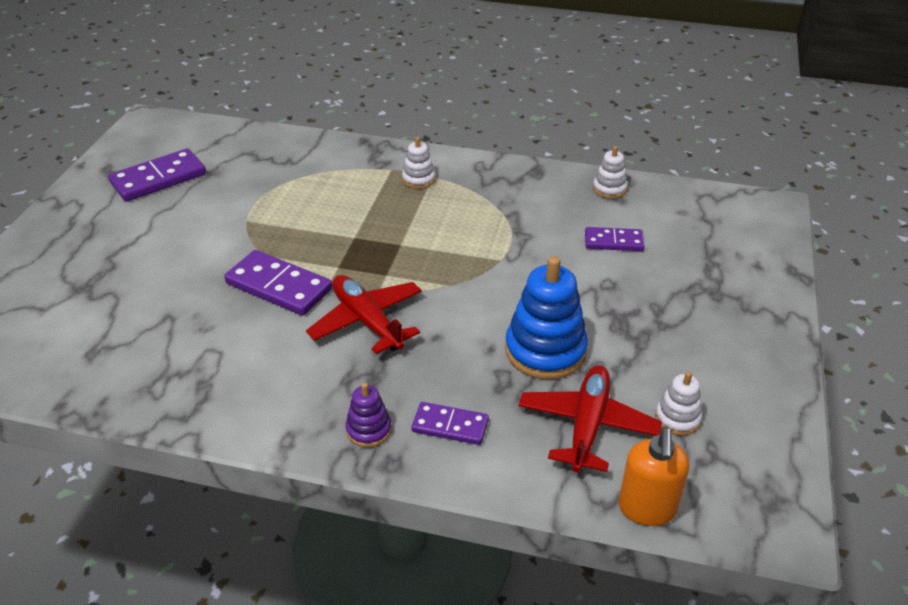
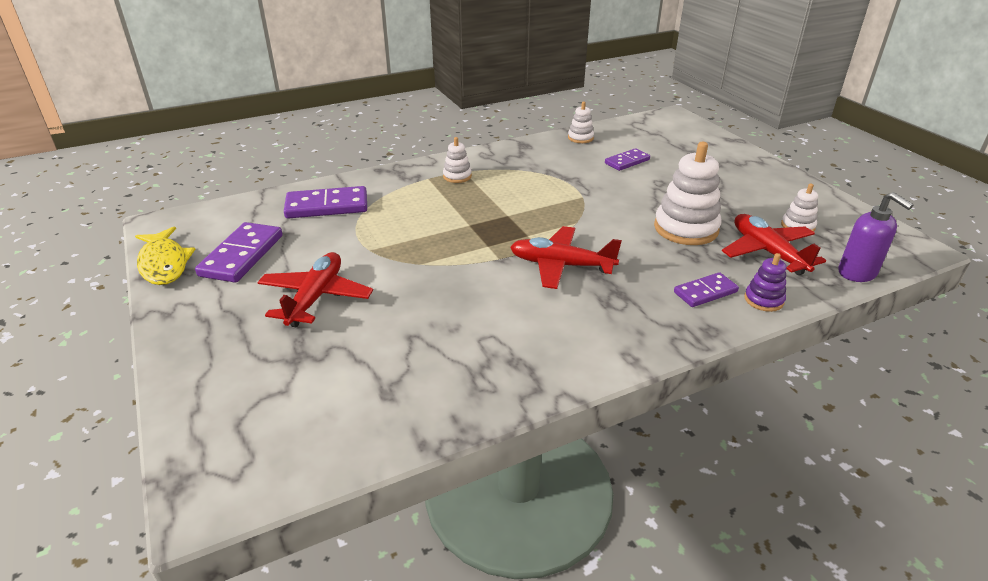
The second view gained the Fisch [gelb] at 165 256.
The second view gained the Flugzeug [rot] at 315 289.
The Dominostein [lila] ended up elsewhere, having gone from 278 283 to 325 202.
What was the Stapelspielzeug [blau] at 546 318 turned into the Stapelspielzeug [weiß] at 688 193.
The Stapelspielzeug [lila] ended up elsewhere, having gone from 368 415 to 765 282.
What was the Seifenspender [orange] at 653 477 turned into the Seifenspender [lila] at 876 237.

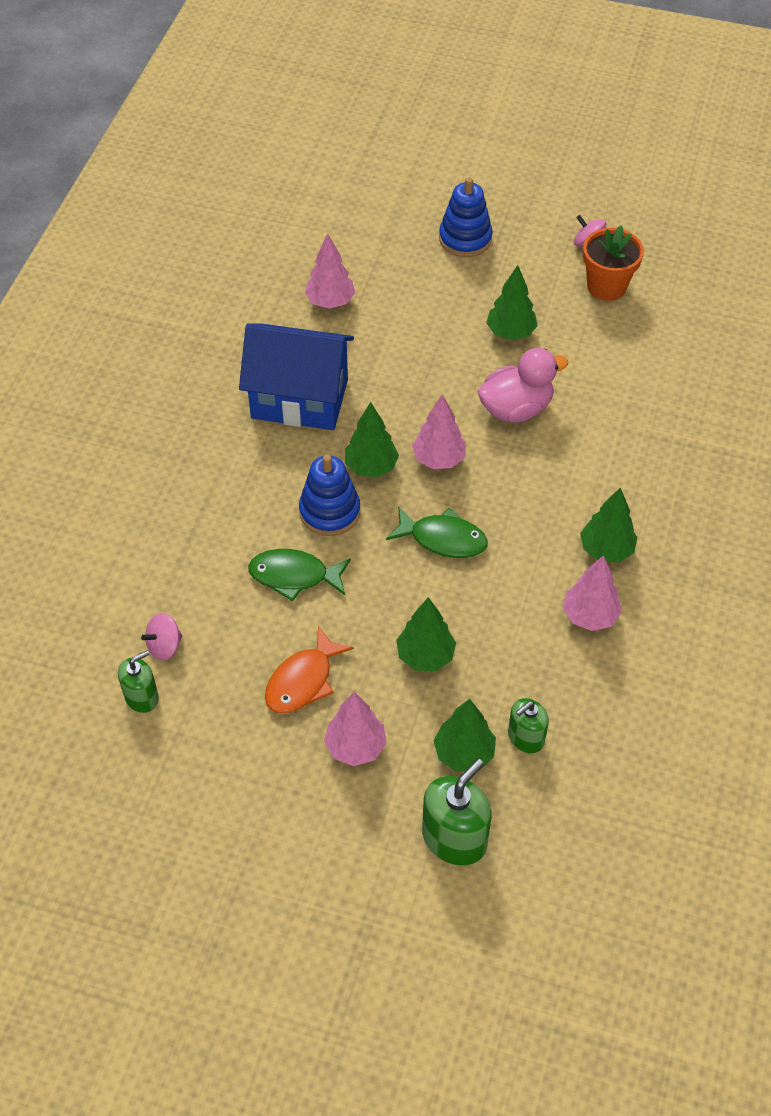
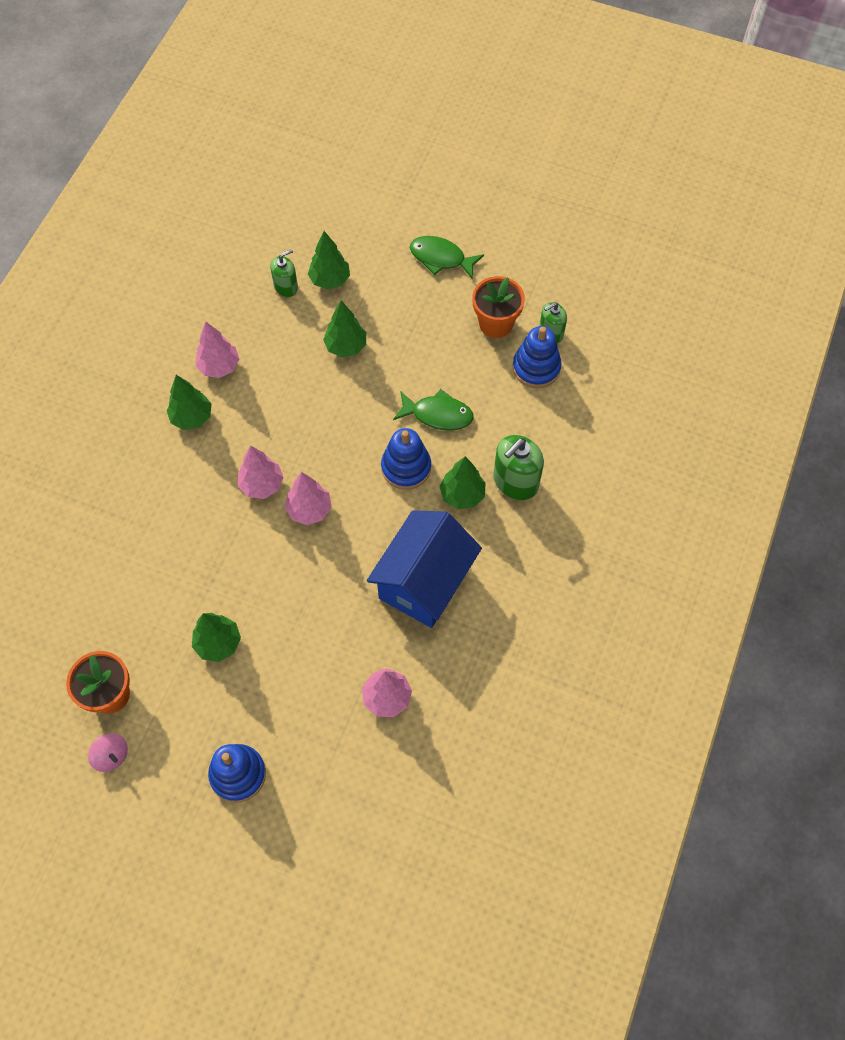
The Baum [rosa] ended up elsewhere, having gone from 355 729 to 261 472.
The Haus [blau] at 296 376 ended up facing another way, 75 degrees counterclockwise from before.
The Fisch [grün] ended up elsewhere, having gone from 437 532 to 447 257.
The Baum [grün] ended up elsewhere, having gone from 372 439 to 463 482.
The second view gained the Blumentopf [orange] at 498 307.
The Seifenspender [grün] ended up elsewhere, having gone from 457 812 to 518 467.
Where the Kreisel [rosa] stood at 162 636, the Stapelspielzeug [blau] came to stand at 537 357.
The second view lost the Fisch [orange] at 309 670.
The second view lost the Ente [rosa] at 523 385.

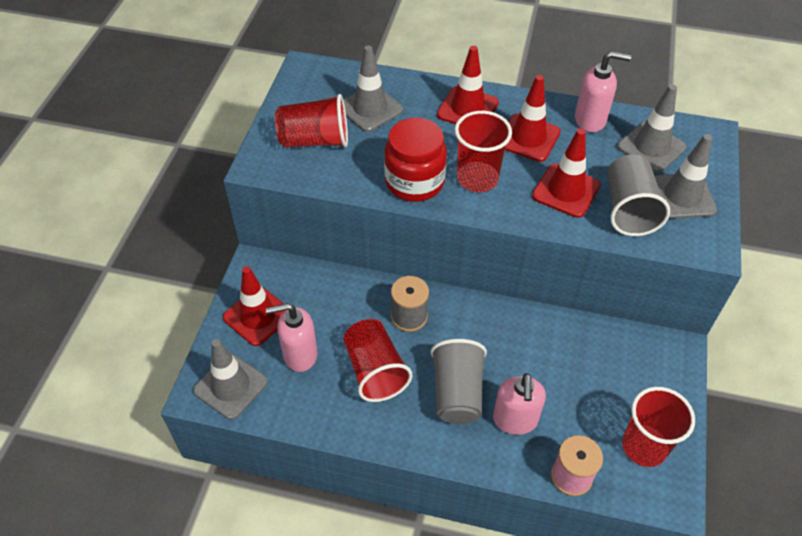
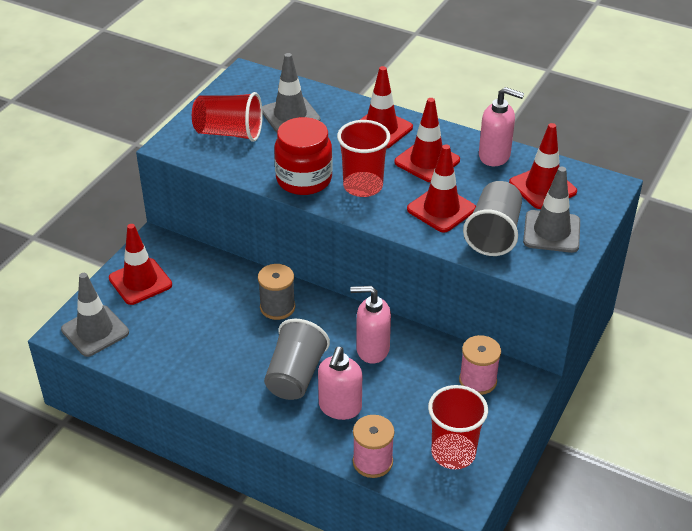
The Seifenspender [rosa] ended up elsewhere, having gone from 291 337 to 370 325.
The second view gained the Garnrolle [rosa] at 480 365.
What was the Leitkegel [grau] at 652 128 turned into the Leitkegel [rot] at 543 166.
The second view lost the Becher [rot] at 377 360.

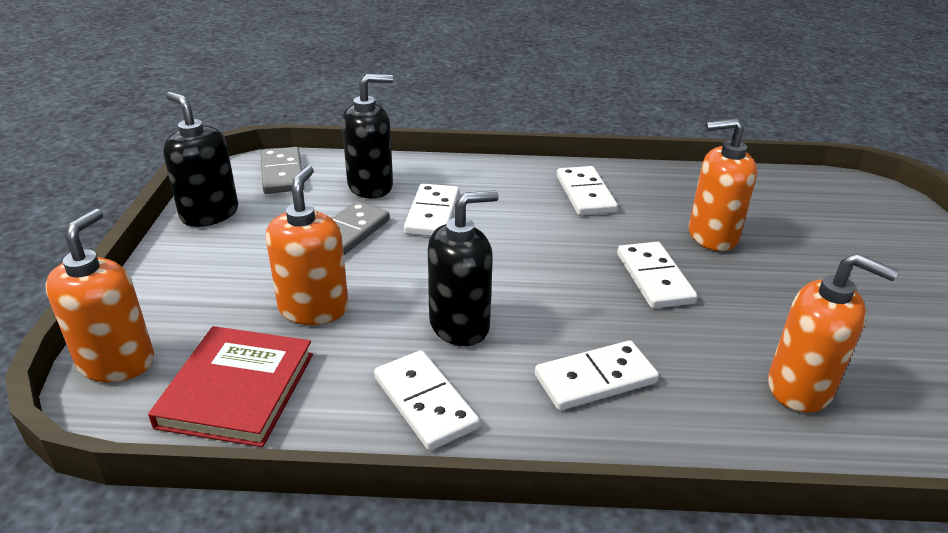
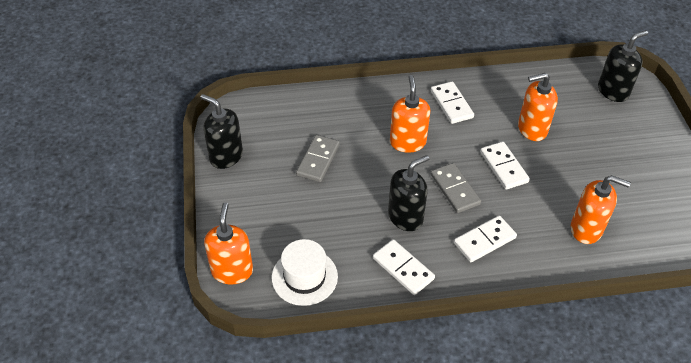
Where the Buch [rot] stood at 230 386, the Hut [weiß] came to stand at 305 272.
The Seifenspender [orange] ended up elsewhere, having gone from 307 245 to 410 114.
The Dominostein [grau] ended up elsewhere, having gone from 283 170 to 456 188.
The Seifenspender [schwarz] ended up elsewhere, having gone from 367 136 to 623 66.
The second view lost the Dominostein [weiß] at 431 209.

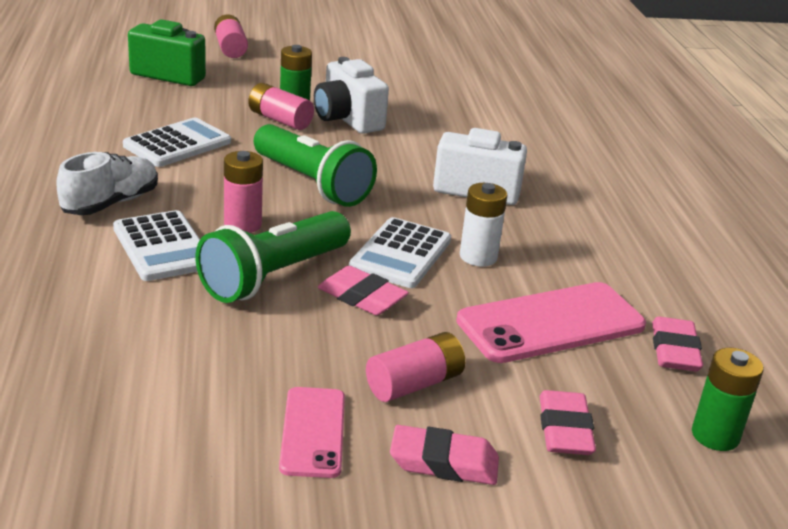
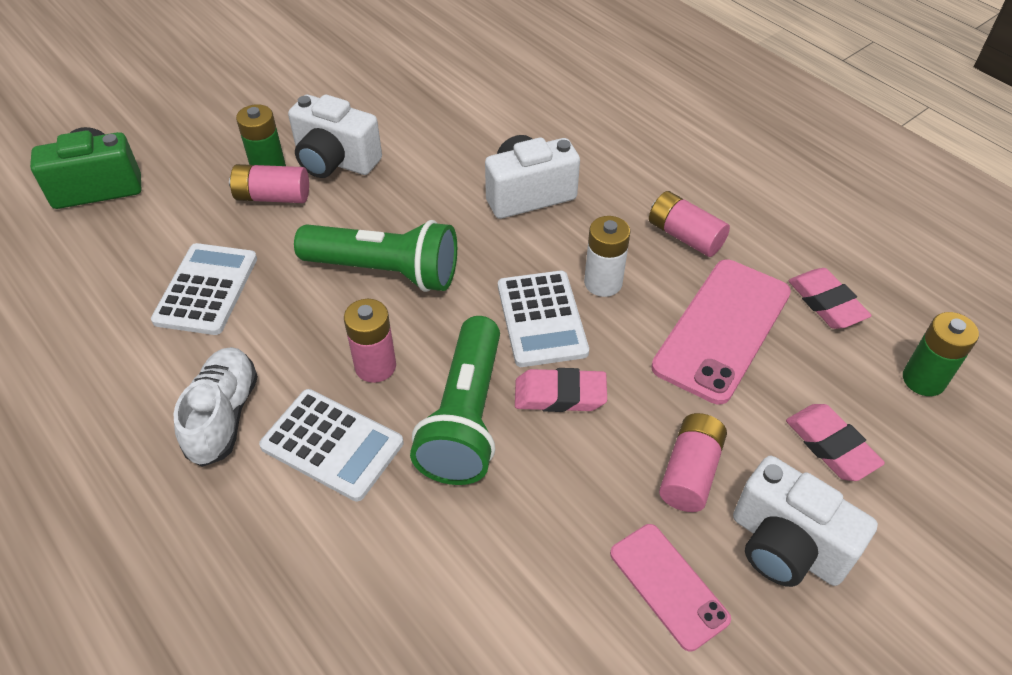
The Batterie [rosa] ended up elsewhere, having gone from 231 36 to 689 224.
Where the Radiergummi [rosa] stood at 444 455, the Kamera [weiß] came to stand at 805 521.

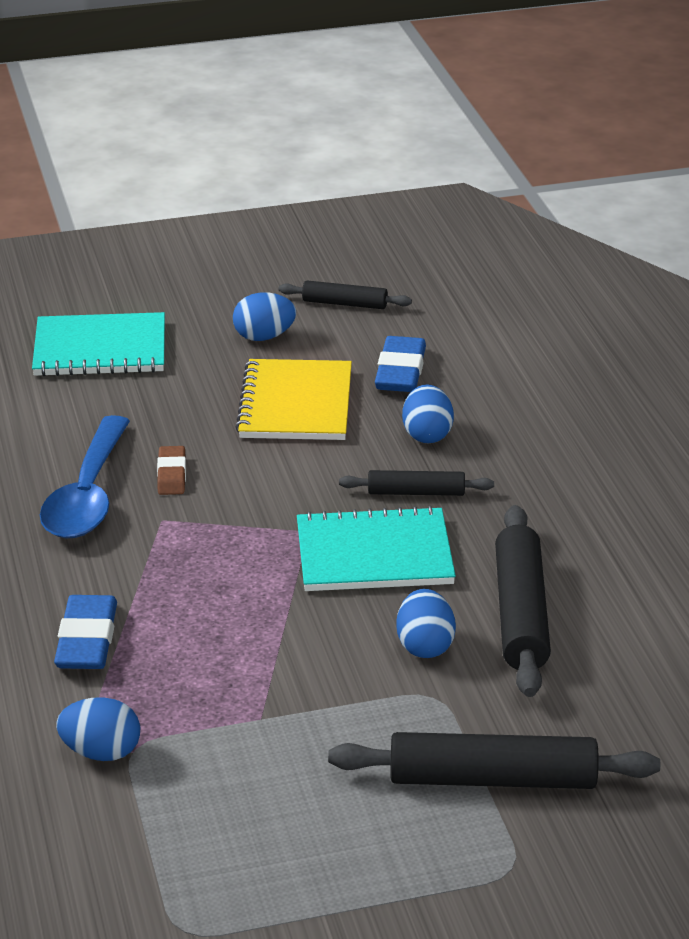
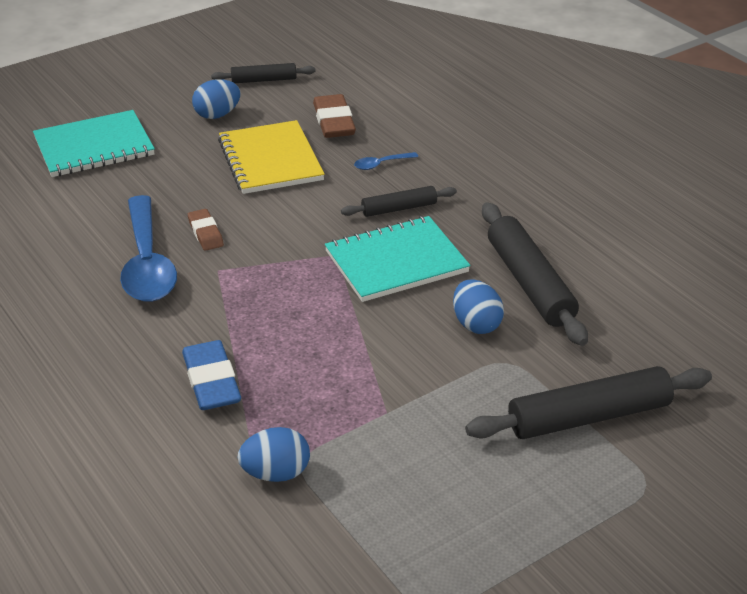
What was the Radiergummi [blau] at 400 364 turned into the Radiergummi [braun] at 334 116.
Where the Ei [blau] stood at 428 414, the Löffel [blau] came to stand at 386 161.

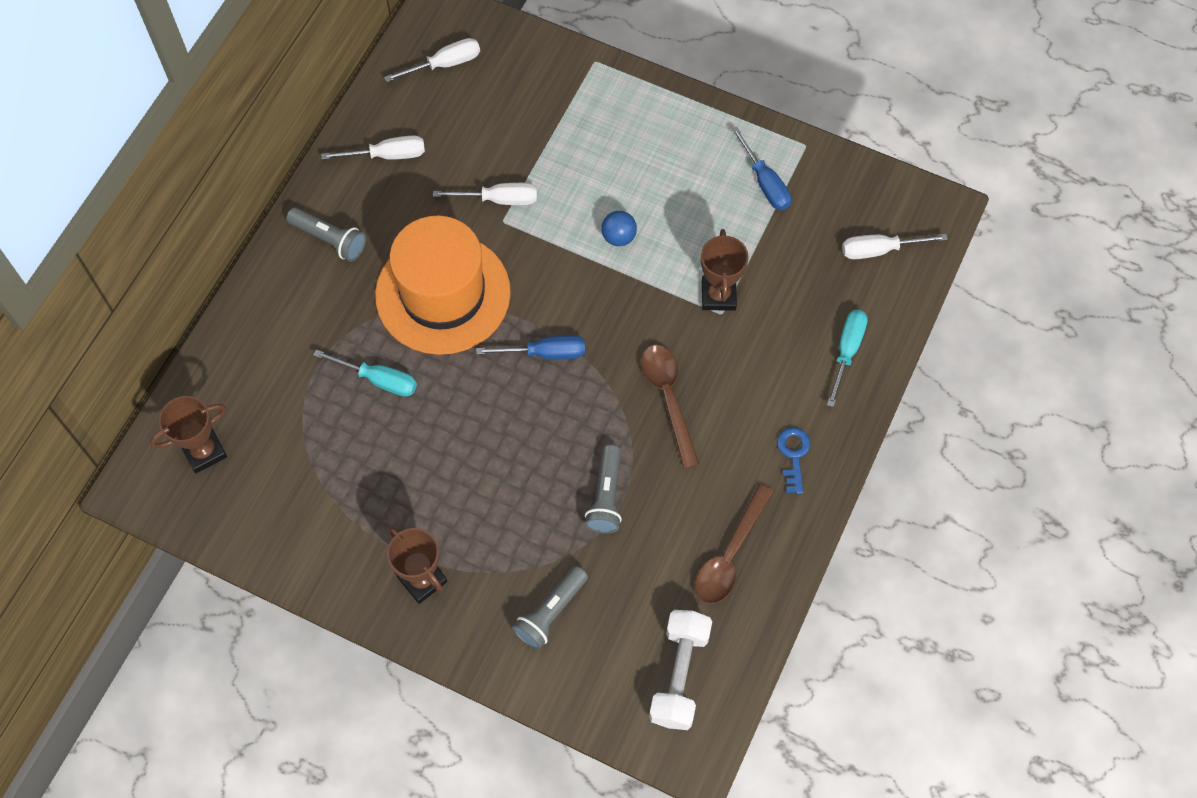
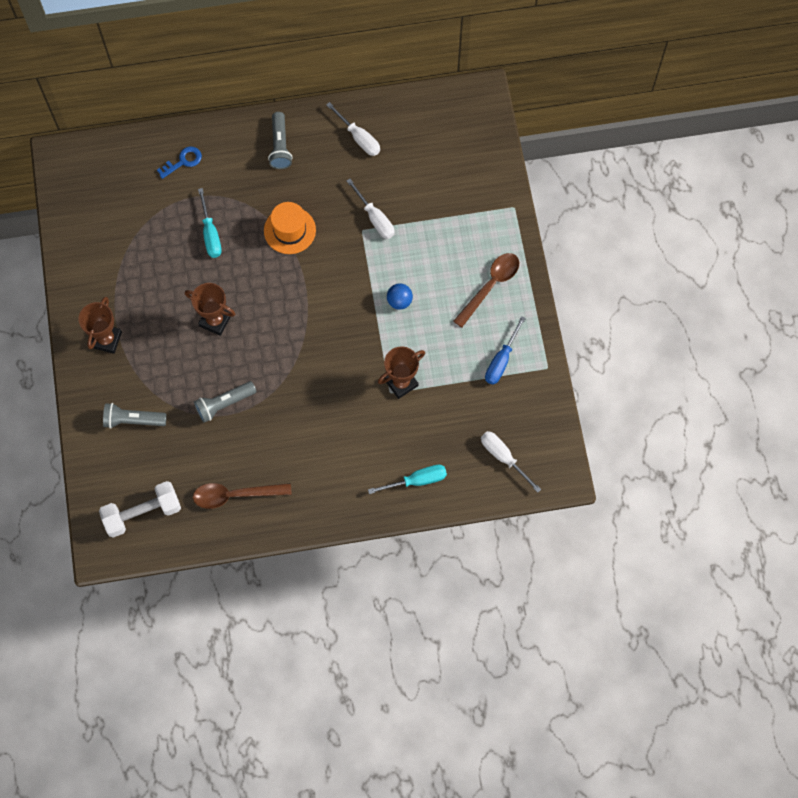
The Schlüssel [blau] ended up elsewhere, having gone from 794 460 to 179 163.
The Pokal [braun] ended up elsewhere, having gone from 188 434 to 210 309.
The size of the Hut [orange] at 443 285 changed by a factor of 0.54.
The Löffel [braun] ended up elsewhere, having gone from 670 407 to 486 290.
The second view lost the Schraubenzieher [weiß] at 432 60.
The second view lost the Schraubenzieher [blau] at 530 347.

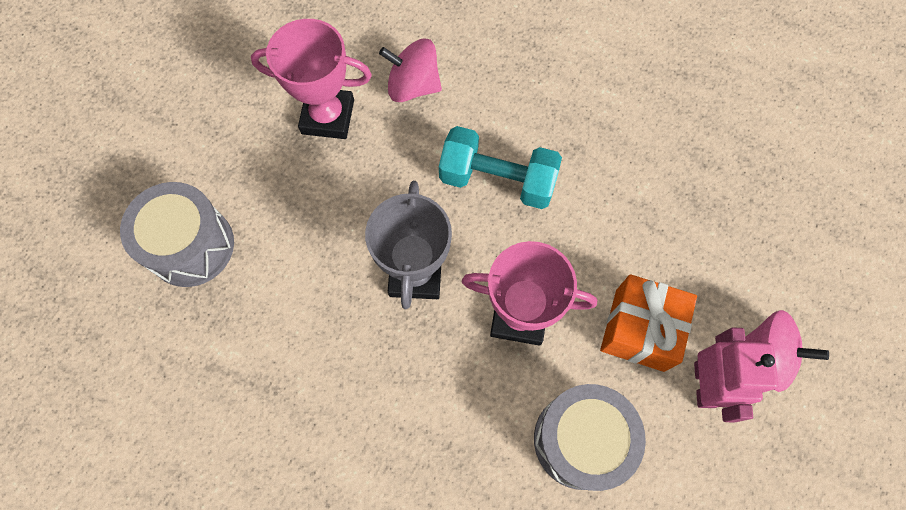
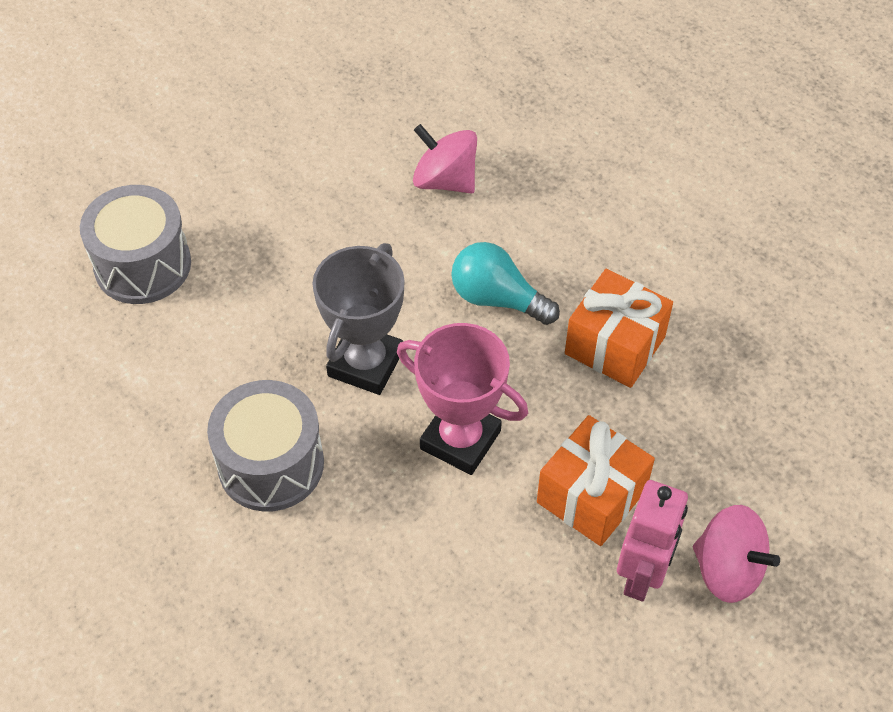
The Trommel [grau] ended up elsewhere, having gone from 590 437 to 265 446.
Where the Hantel [türkis] stood at 500 167, the Glühbirne [türkis] came to stand at 505 283.
The second view gained the Geschenk [orange] at 619 328.
The second view lost the Pokal [rosa] at 311 79.

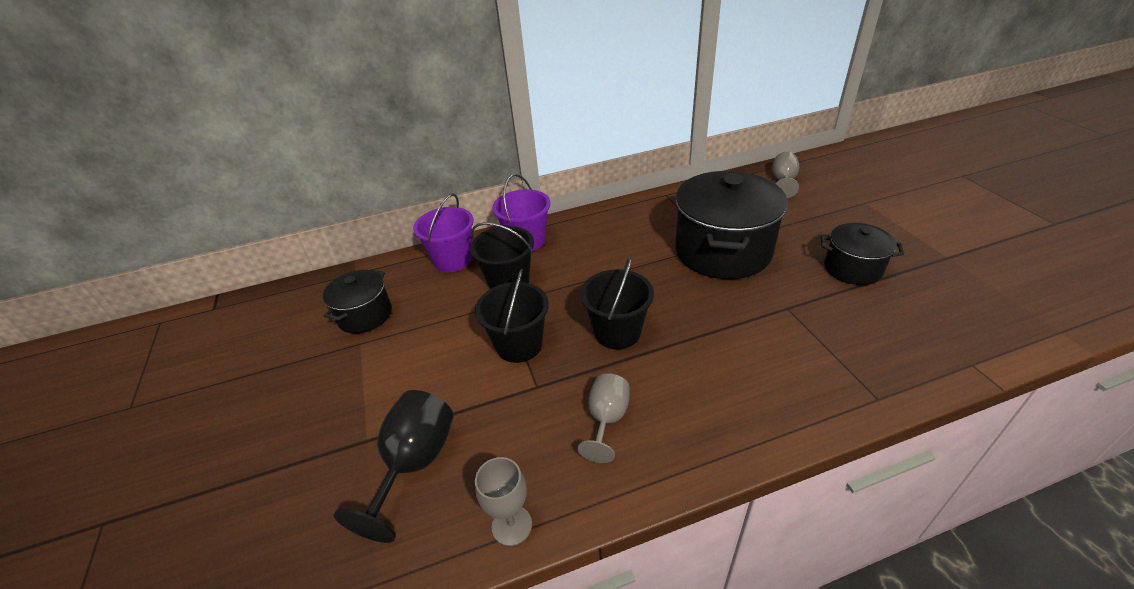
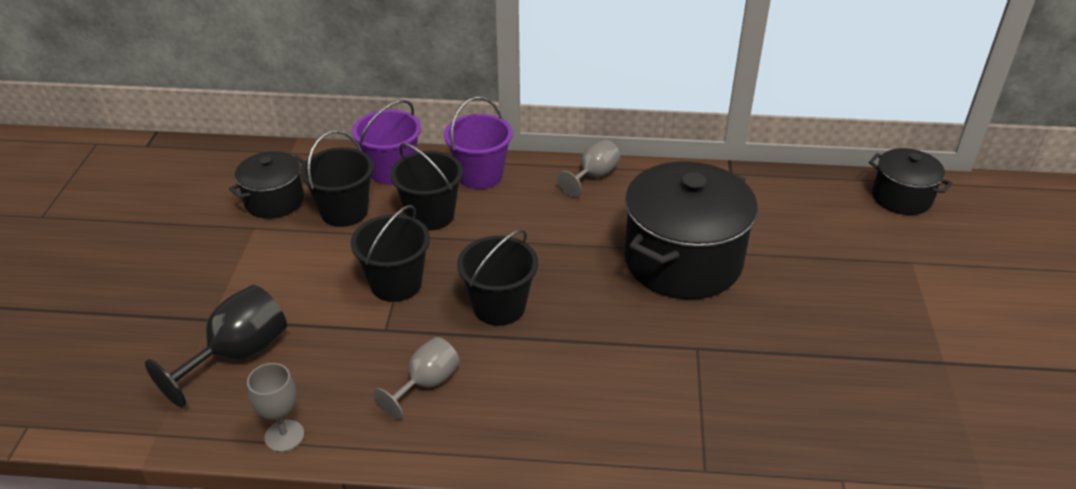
The second view gained the Eimer [schwarz] at 337 178.
The Kelch [grau] ended up elsewhere, having gone from 785 175 to 588 168.
The Kochtopf [schwarz] ended up elsewhere, having gone from 862 254 to 910 181.

